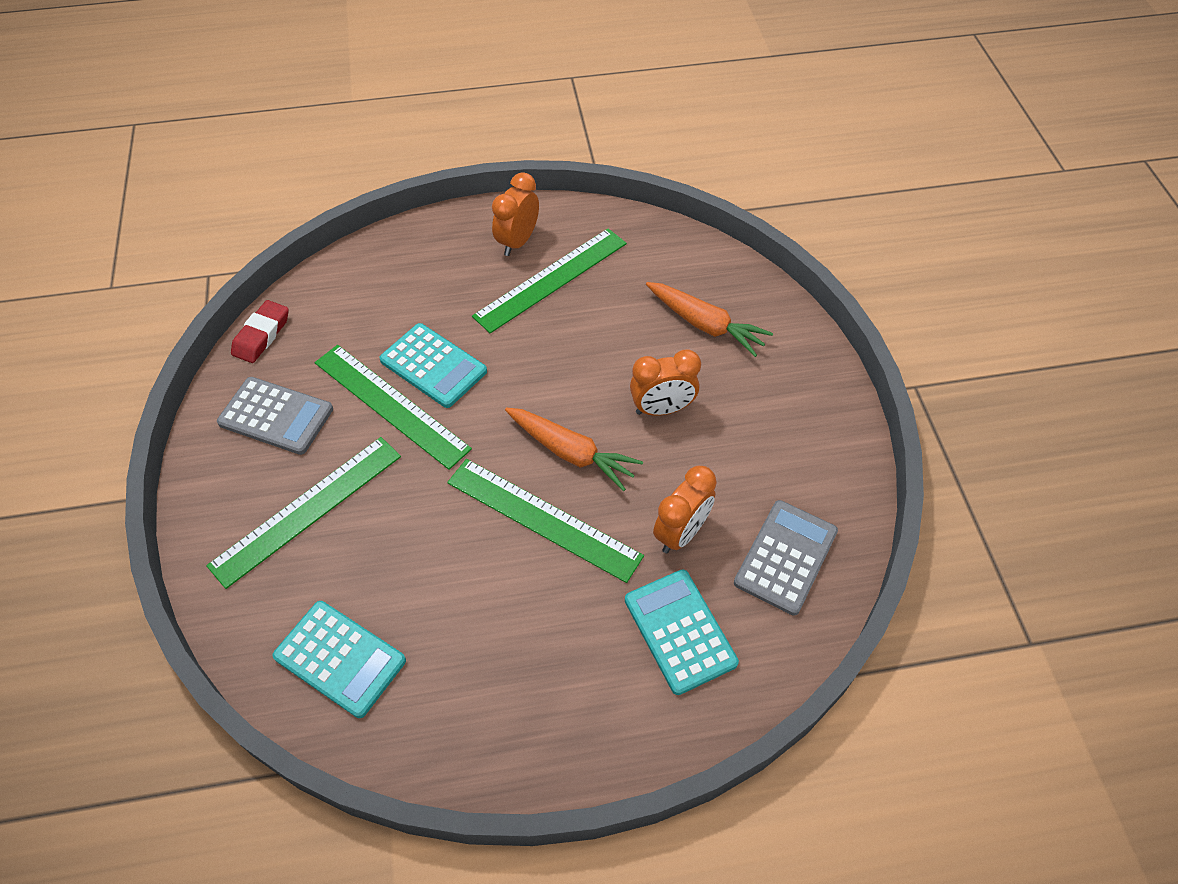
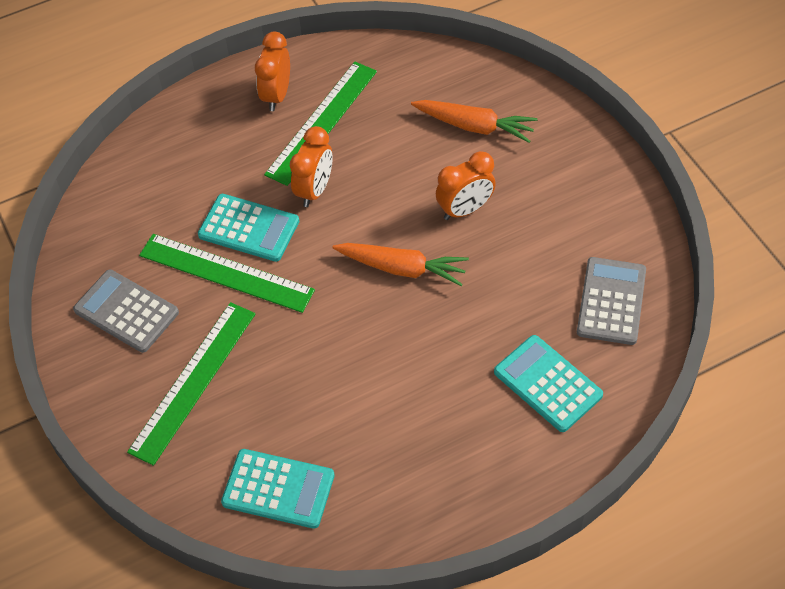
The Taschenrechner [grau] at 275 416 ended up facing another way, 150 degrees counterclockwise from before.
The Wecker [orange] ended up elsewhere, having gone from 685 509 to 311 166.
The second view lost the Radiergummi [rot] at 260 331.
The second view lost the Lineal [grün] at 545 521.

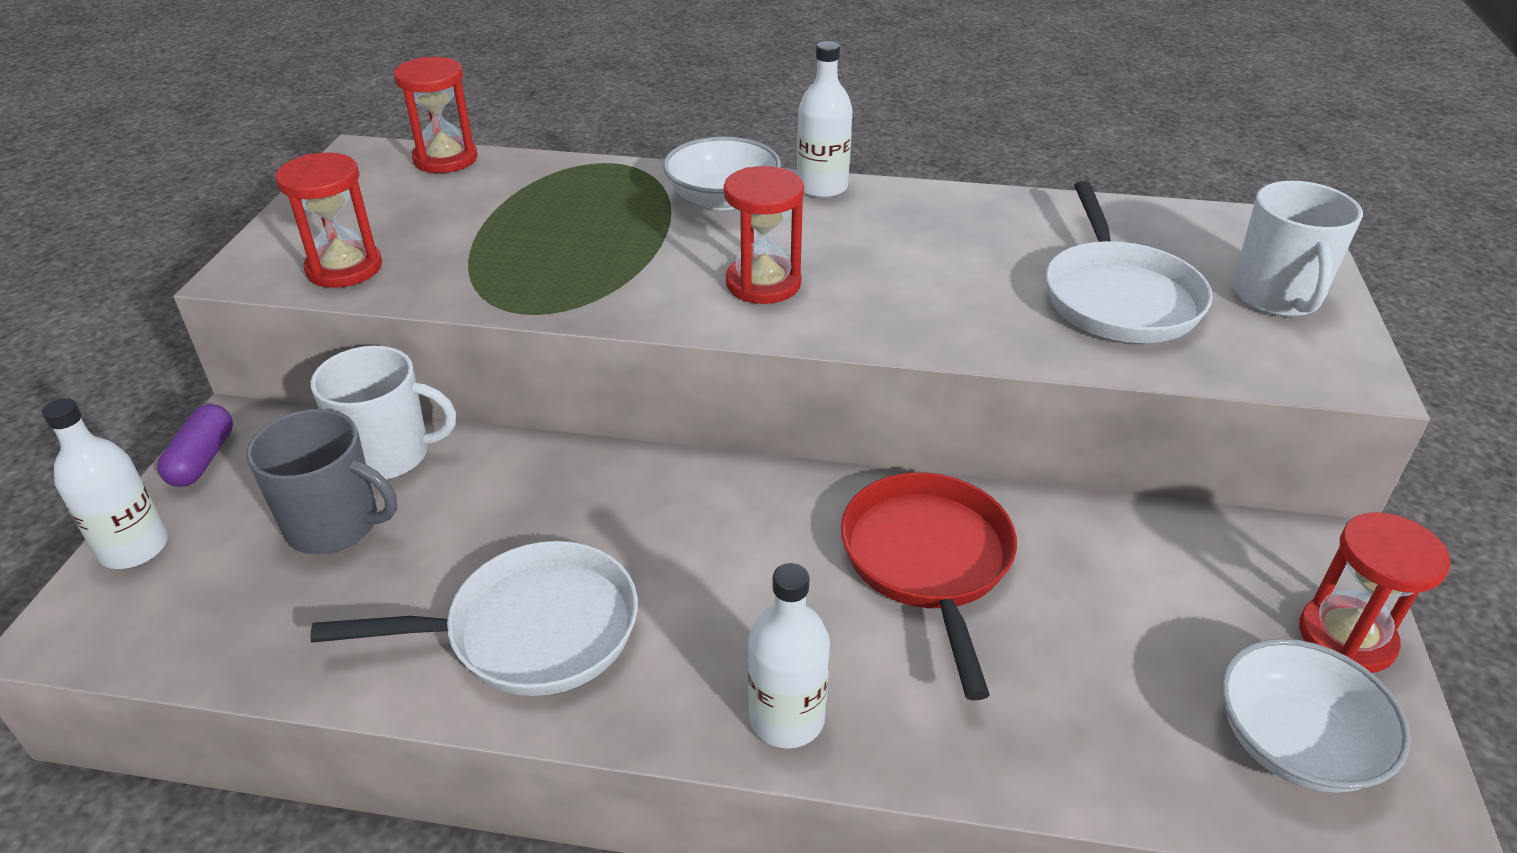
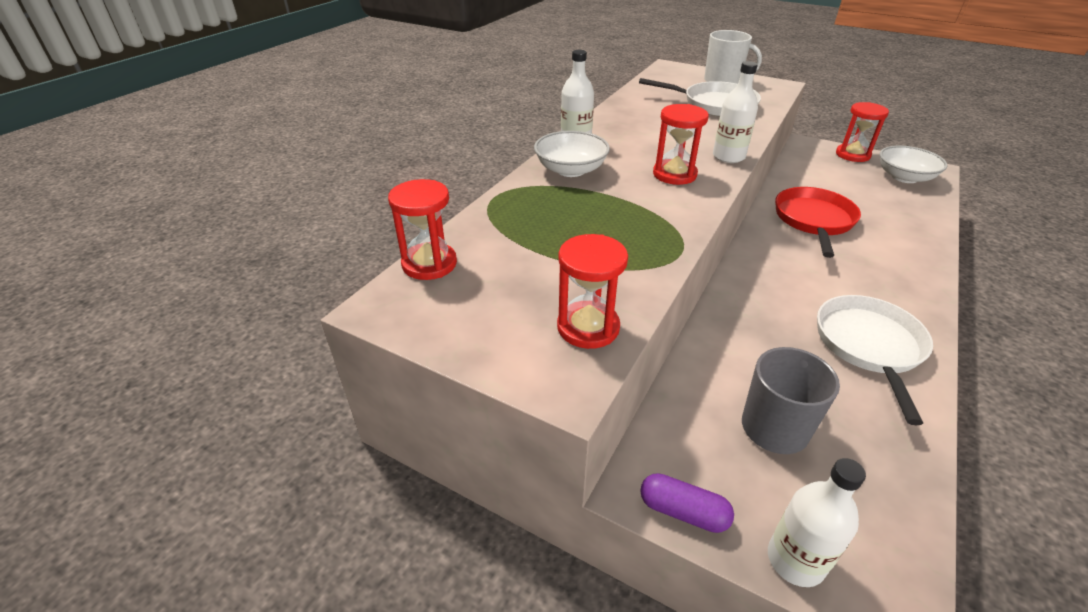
The Flasche [weiß] ended up elsewhere, having gone from 789 655 to 735 112.
The Pfanne [rot] at 929 586 ended up facing another way, 90 degrees clockwise from before.
The second view lost the Tasse [weiß] at 383 413.

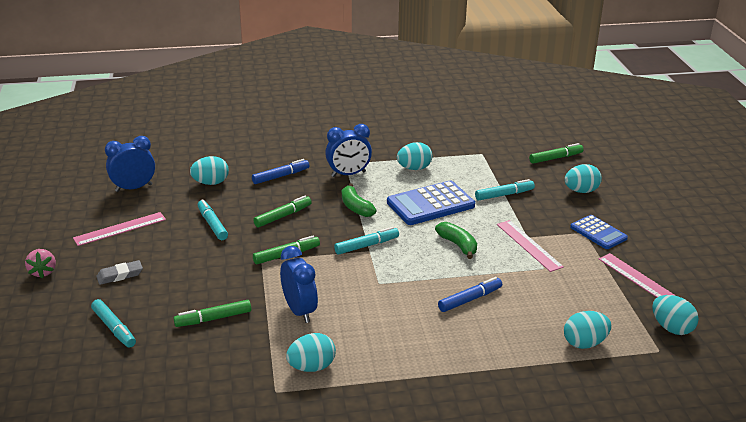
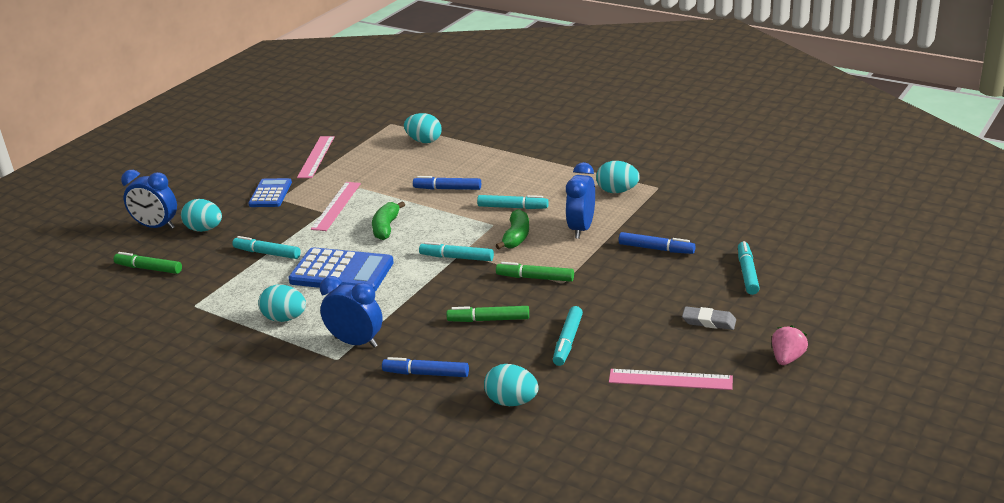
The Wecker [blau] ended up elsewhere, having gone from 130 164 to 149 199.
The second view gained the Filzstift [türkis] at 513 202.
The Banane [grün] ended up elsewhere, having gone from 359 200 to 512 229.
What was the Filzstift [grün] at 212 313 turned into the Filzstift [blau] at 657 243.
The second view lost the Ei [türkis] at 675 315.

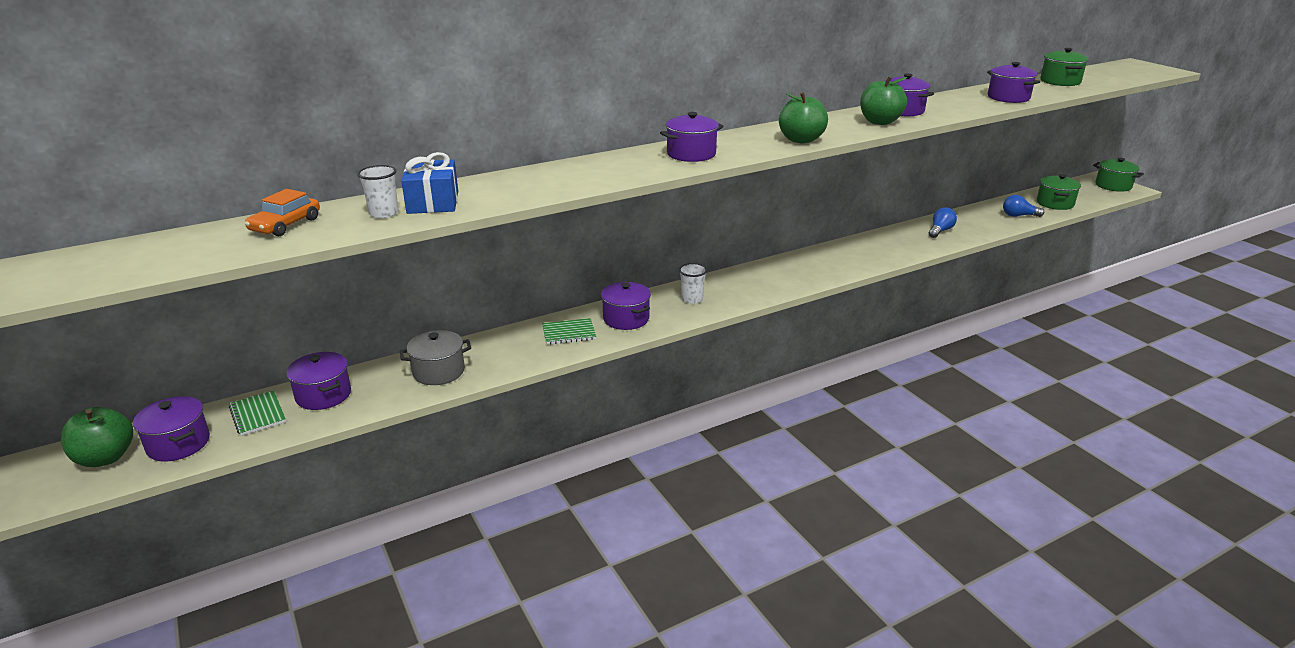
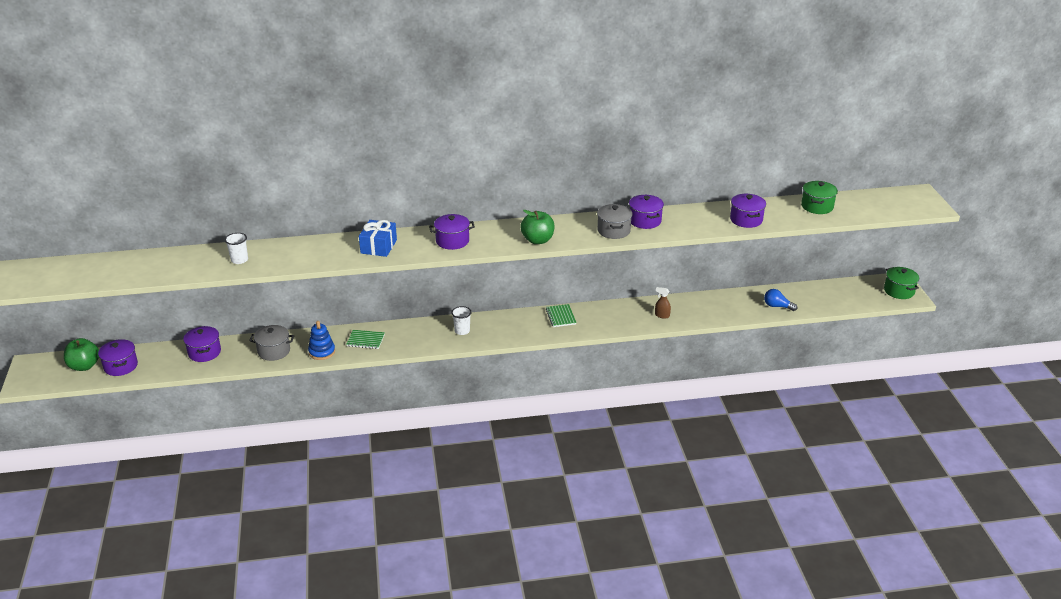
The second view gained the Stapelspielzeug [blau] at 321 340.
The Geschenk [blau] ended up elsewhere, having gone from 429 183 to 378 238.
The Notizbuch [grün] ended up elsewhere, having gone from 257 413 to 561 315.
Where the Apfel [grün] stood at 883 100, the Kochtopf [grau] came to stand at 615 221.
The second view gained the Sprühflasche [braun] at 663 303.
The second view lost the Auto [orange] at 282 212.
The second view lost the Kochtopf [lila] at 626 306.
The second view lost the Glühbirne [blau] at 943 222.
The second view lost the Kochtopf [grün] at 1059 192.

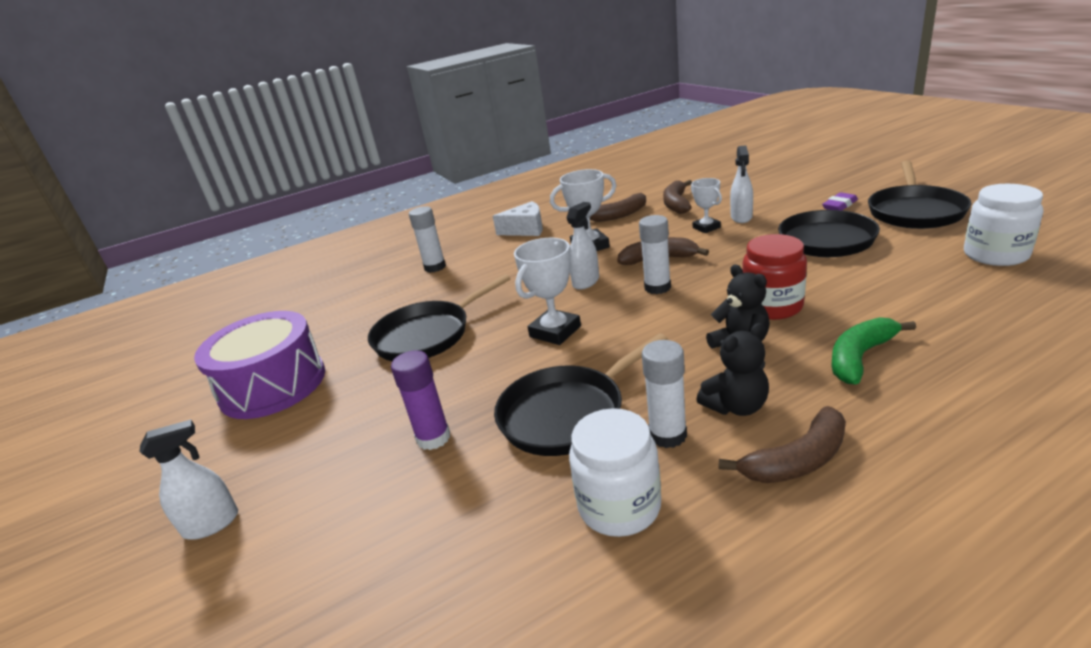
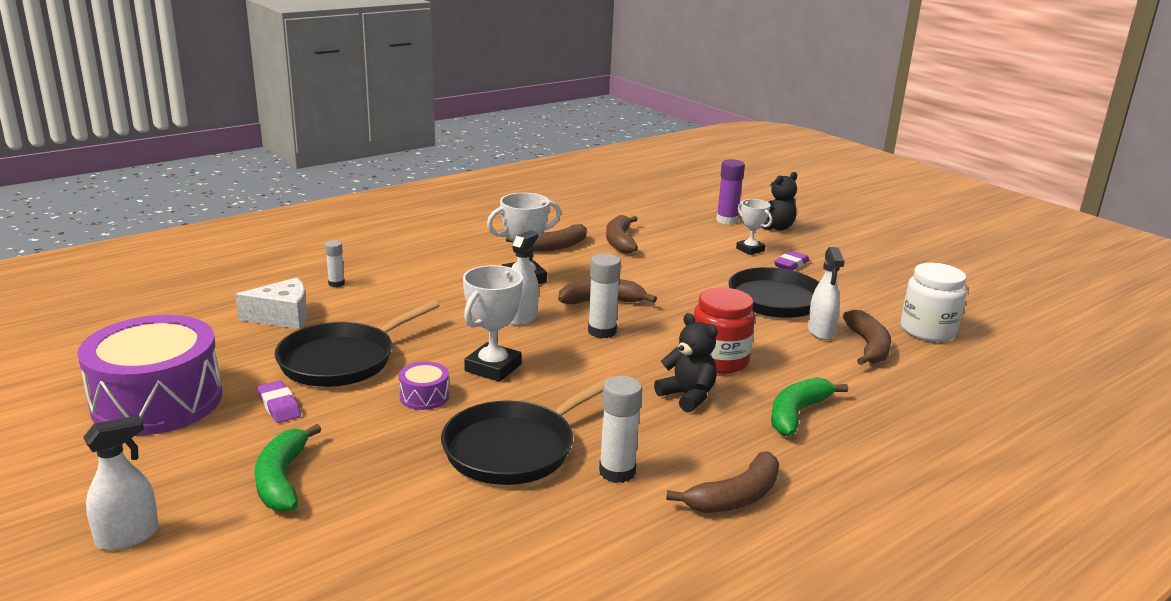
The Käse [weiß] ended up elsewhere, having gone from 518 218 to 271 303.
The second view gained the Banane [grün] at 288 468.
The second view gained the Radiergummi [lila] at 279 401.
The size of the Klebestift [weiß] at 427 239 changed by a factor of 0.60.
The second view gained the Trommel [lila] at 424 385.
The Klebestift [lila] ended up elsewhere, having gone from 420 400 to 730 192.
The Pokal [weiß] ended up elsewhere, having gone from 706 205 to 754 227.
The Teddybär [schwarz] ended up elsewhere, having gone from 732 369 to 779 201.
The Sprühflasche [weiß] ended up elsewhere, having gone from 741 184 to 826 293.
The second view gained the Banane [braun] at 867 337.
The second view lost the Einmachglas [weiß] at 615 472.
The second view lost the Pfanne [schwarz] at 920 195.

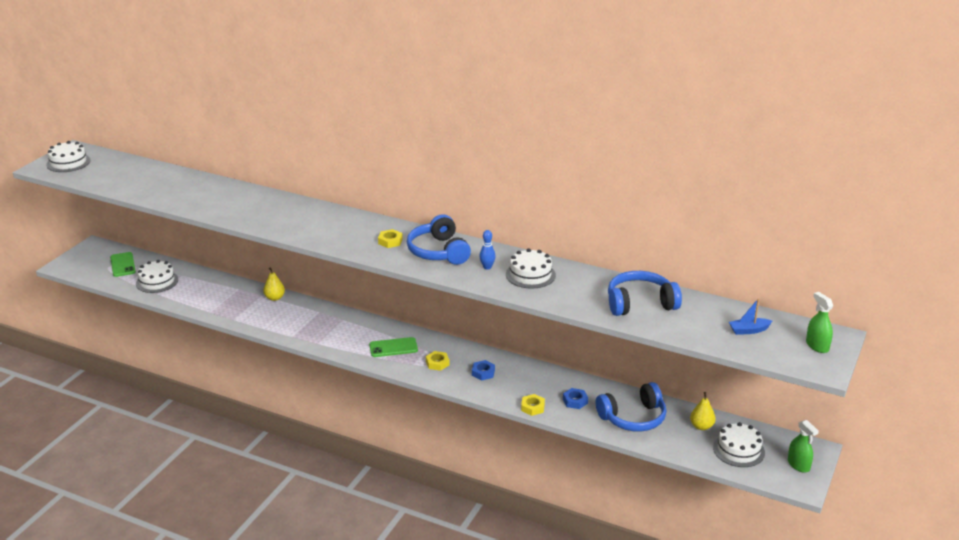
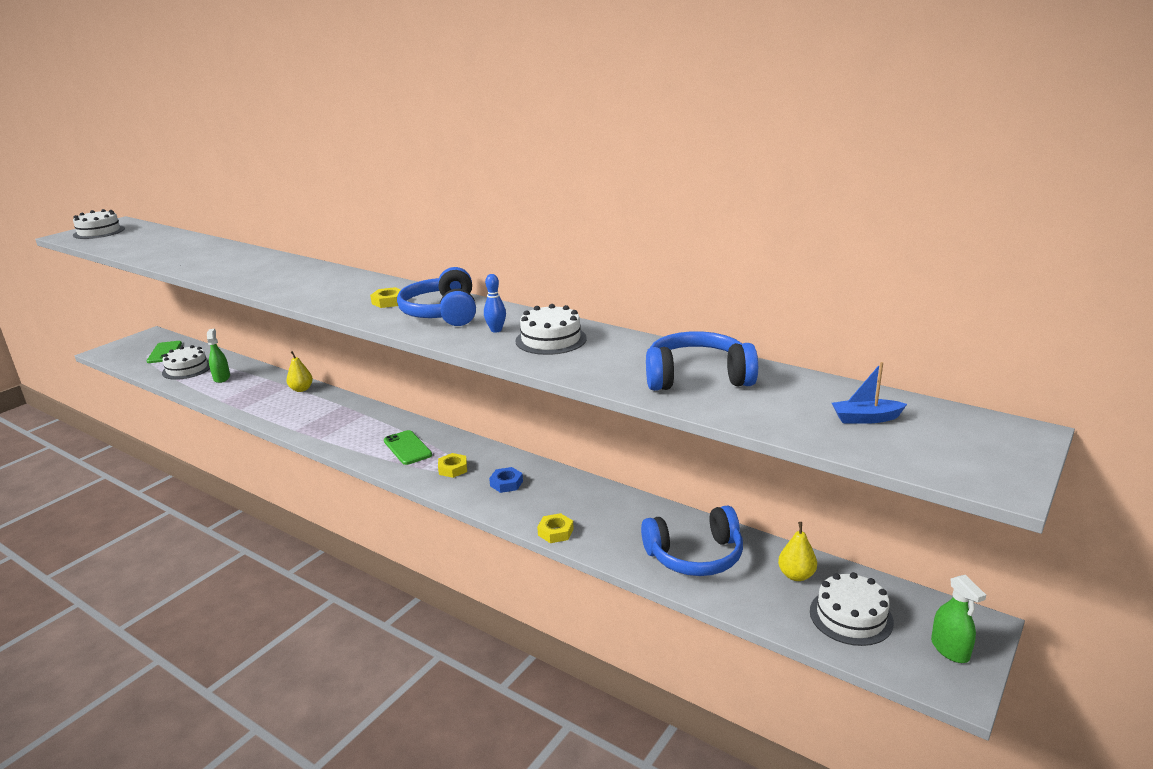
The Sprühflasche [grün] ended up elsewhere, having gone from 819 322 to 218 356.
The Handy [grün] at 393 347 ended up facing another way, 60 degrees clockwise from before.
The second view lost the Sechskantmutter [blau] at 575 398.

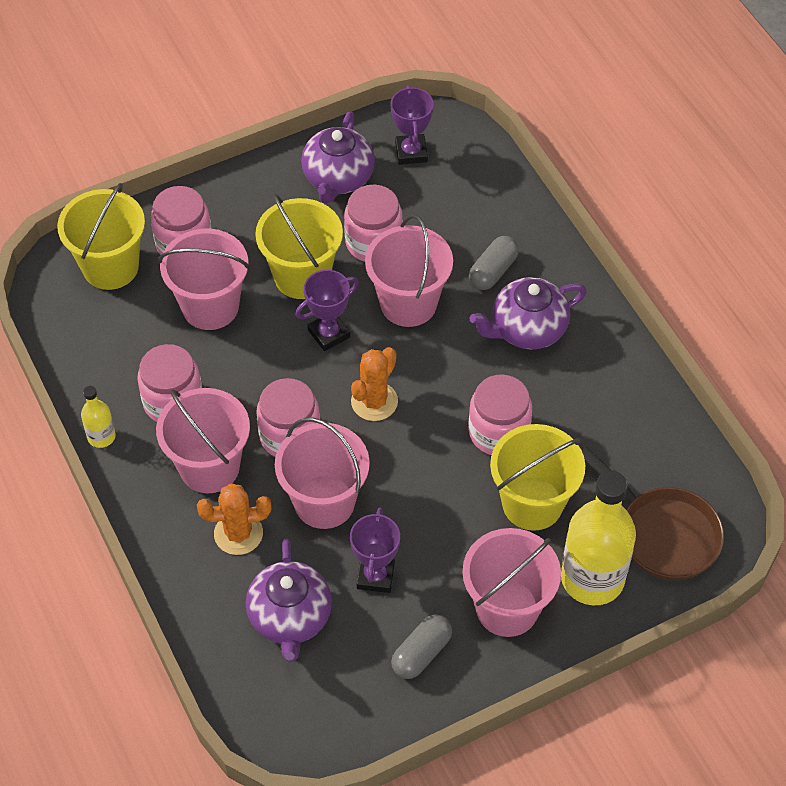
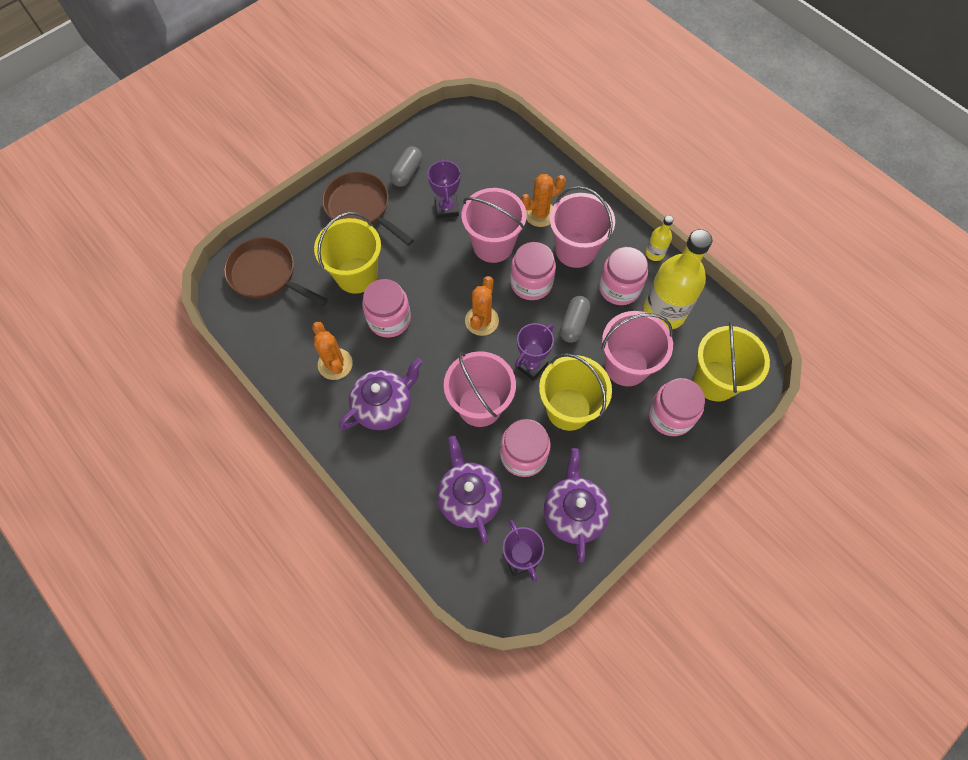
The second view gained the Kaktus [orange] at 332 351.
Where the Eimer [rosa] stood at 511 582, the Pfanne [braun] came to stand at 368 209.
The Teekanne [lila] ended up elsewhere, having gone from 289 600 to 469 490.
The Kapsel [grau] ended up elsewhere, having gone from 494 263 to 575 319.
The Flasche [gelb] ended up elsewhere, having gone from 598 538 to 678 279.

